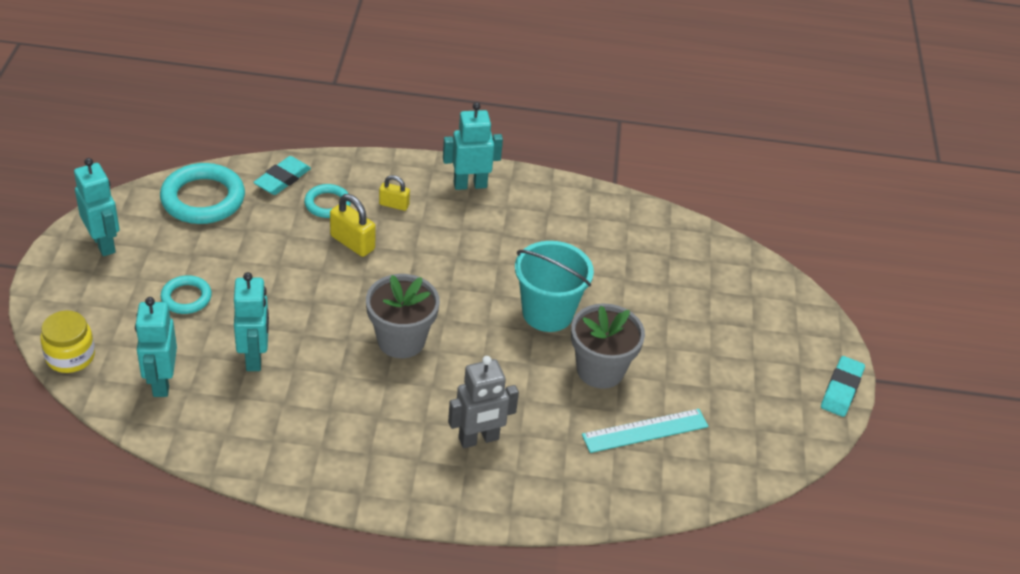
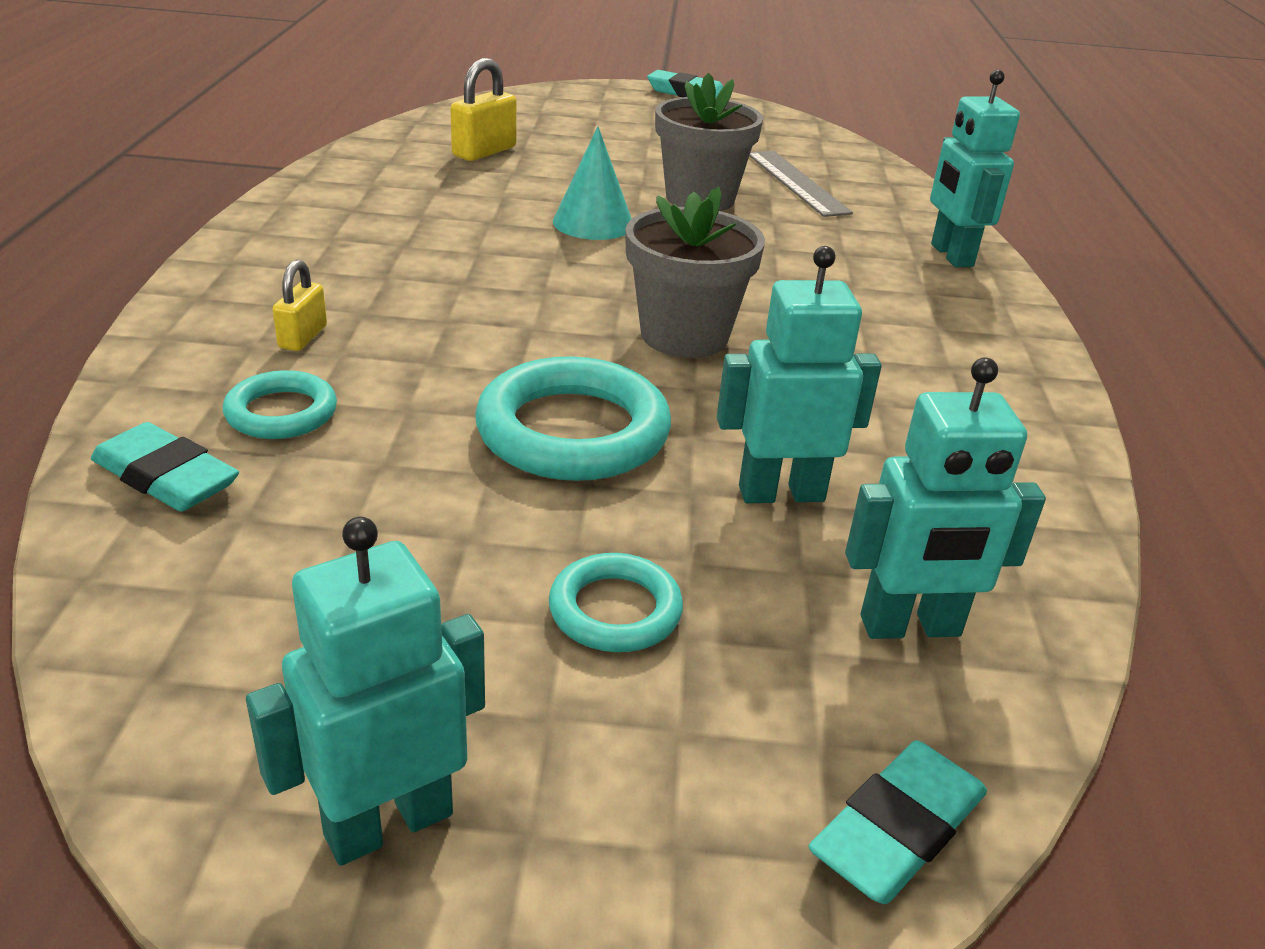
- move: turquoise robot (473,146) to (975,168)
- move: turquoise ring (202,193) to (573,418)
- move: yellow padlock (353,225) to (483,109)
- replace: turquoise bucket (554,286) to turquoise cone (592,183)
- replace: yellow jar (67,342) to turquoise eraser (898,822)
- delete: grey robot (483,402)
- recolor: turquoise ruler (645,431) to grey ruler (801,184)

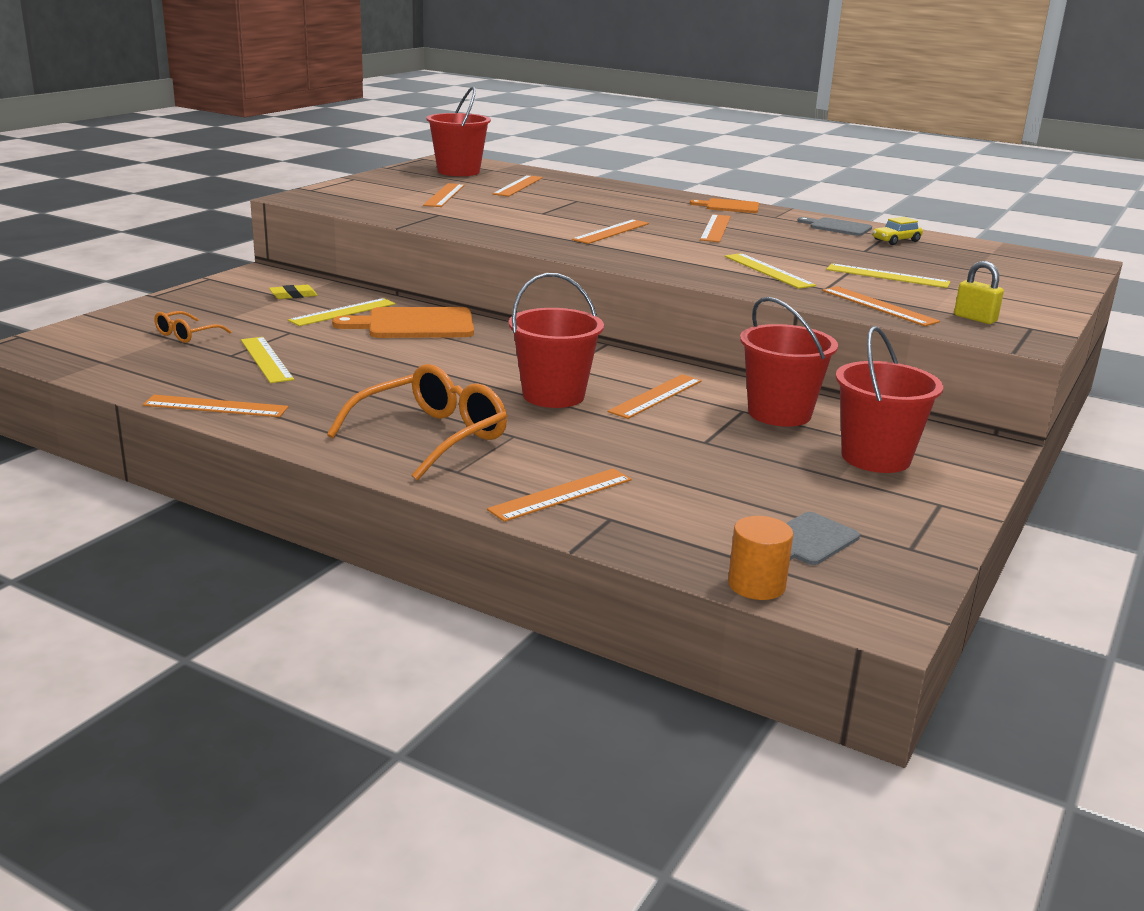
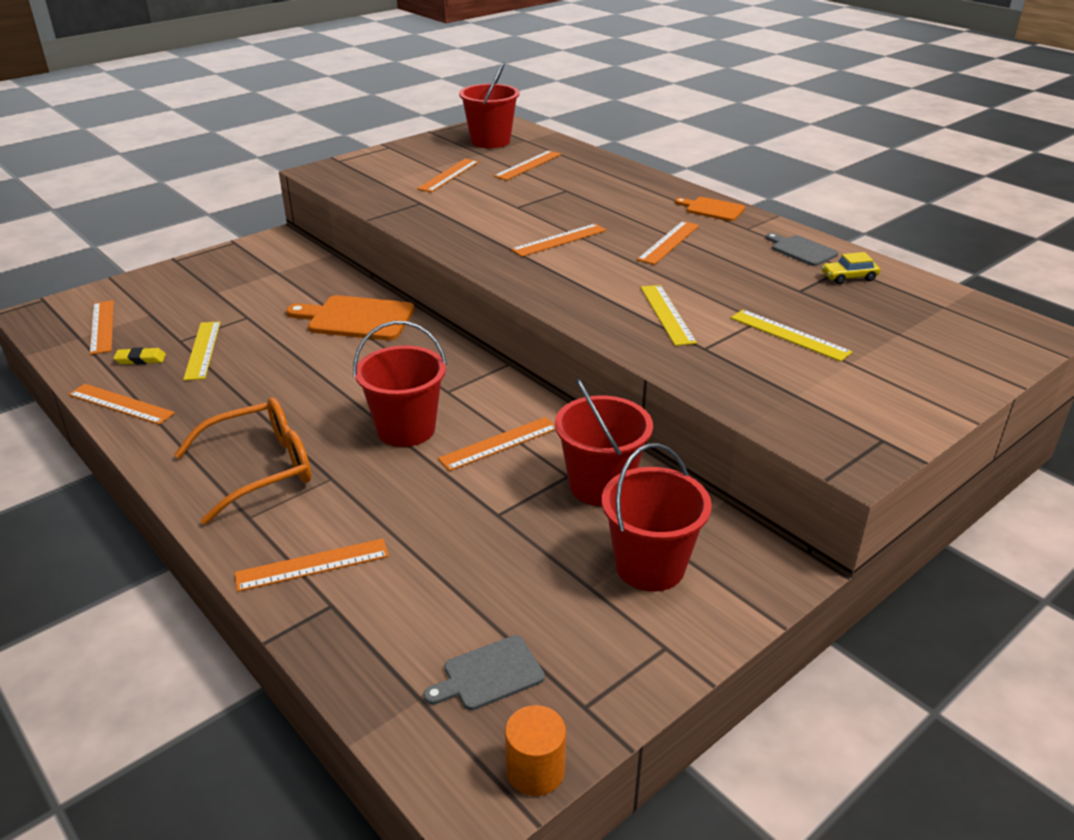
- delete: yellow padlock (979,292)
- move: yellow eraser (293,292) to (139,356)
- move: orange ruler (881,306) to (102,327)
- delete: yellow ruler (342,312)
- delete: orange glasses (193,327)
- move: orange cylinder (760,558) to (535,750)

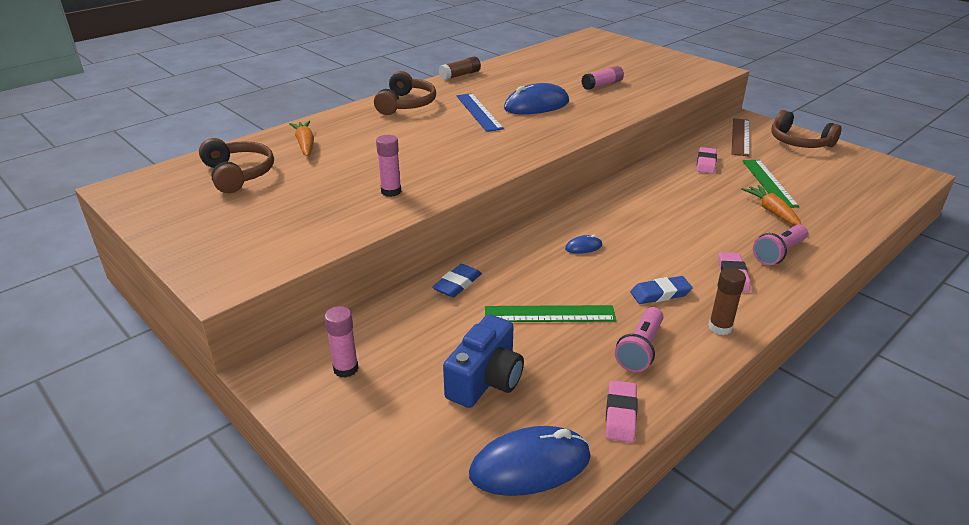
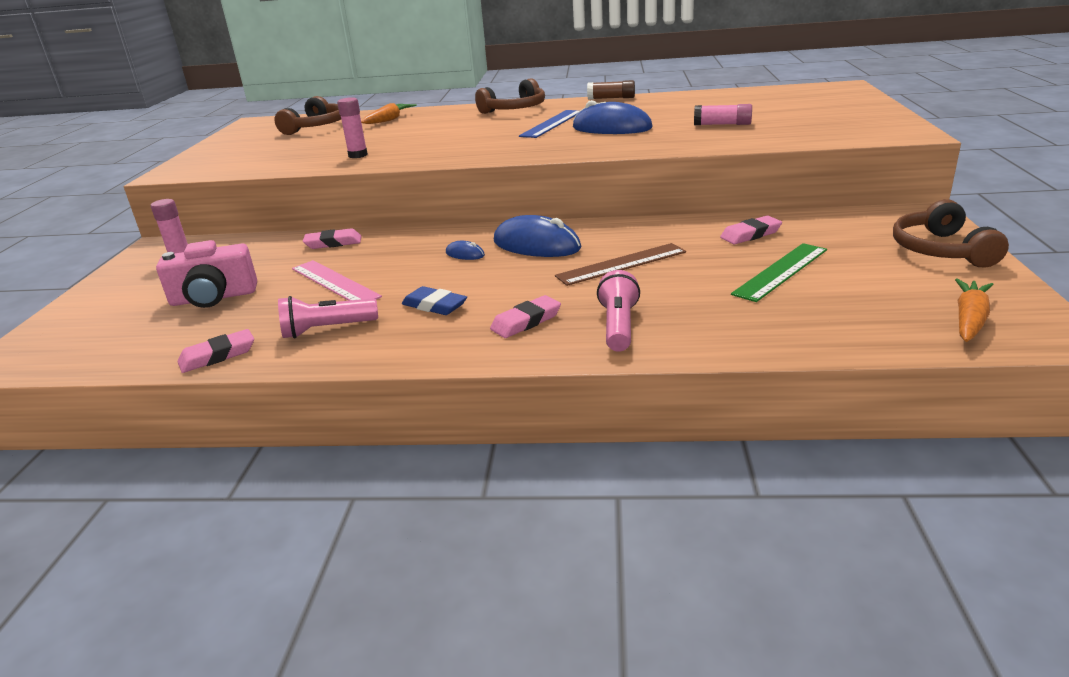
- move: brown ruler (740,137) to (620,264)
- move: orange carrot (771,205) to (974,310)
- rotate: pink flashlight (780,245) = (618,311) 90 degrees clockwise
- recolor: blue eraser (457,281) to pink eraser (332,238)
- delete: brown glue stick (727,301)
- recolor: green ruler (550,313) to pink ruler (337,280)
- recolor: blue camera (483,361) to pink camera (206,274)
- move: blue mouse (530,461) to (538,236)

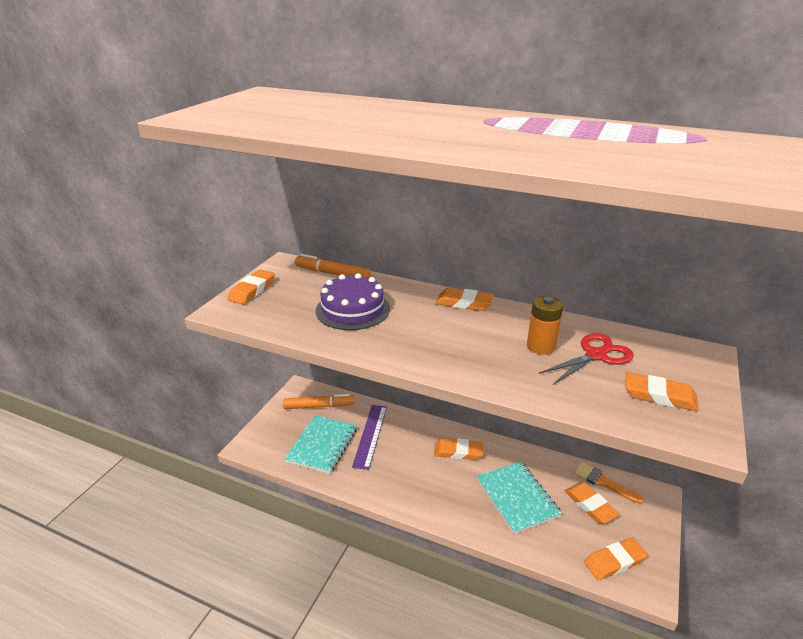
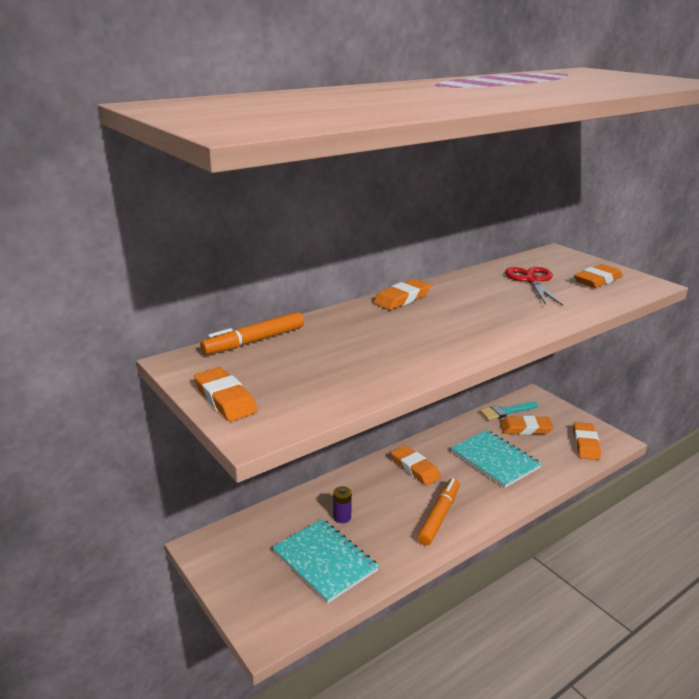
- delete: purple cake (353,301)
- delete: orange battery (545,325)
- move: orange marker (319,401) to (438,512)
- replace: purple ruler (369,437) to purple battery (342,504)
- rotate: orange eraser (459,449) = (416,465) 75 degrees counterclockwise
- rotate: turquoise notebook (519,497) = (496,459) 45 degrees clockwise
- recolor: orange brush (609,483) to turquoise brush (509,410)

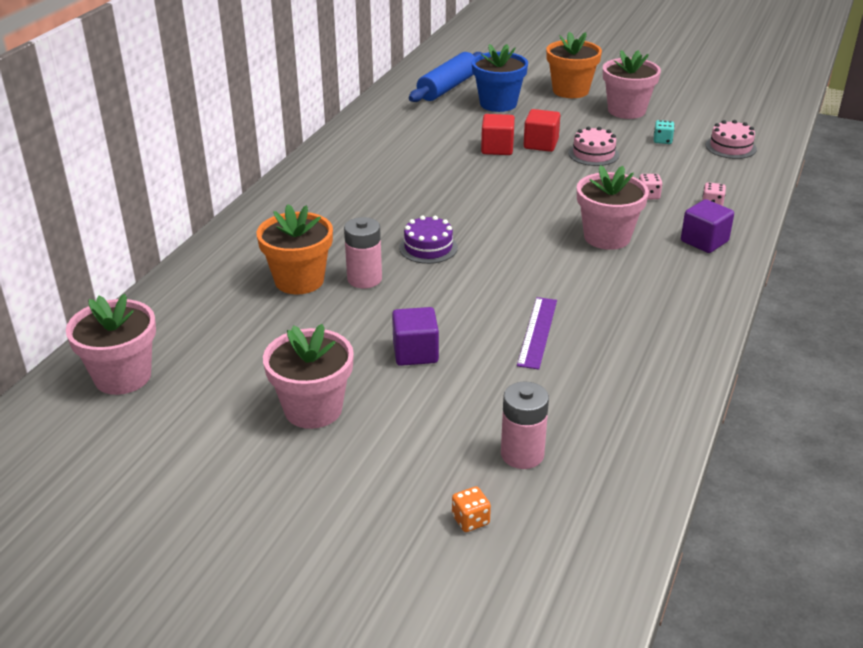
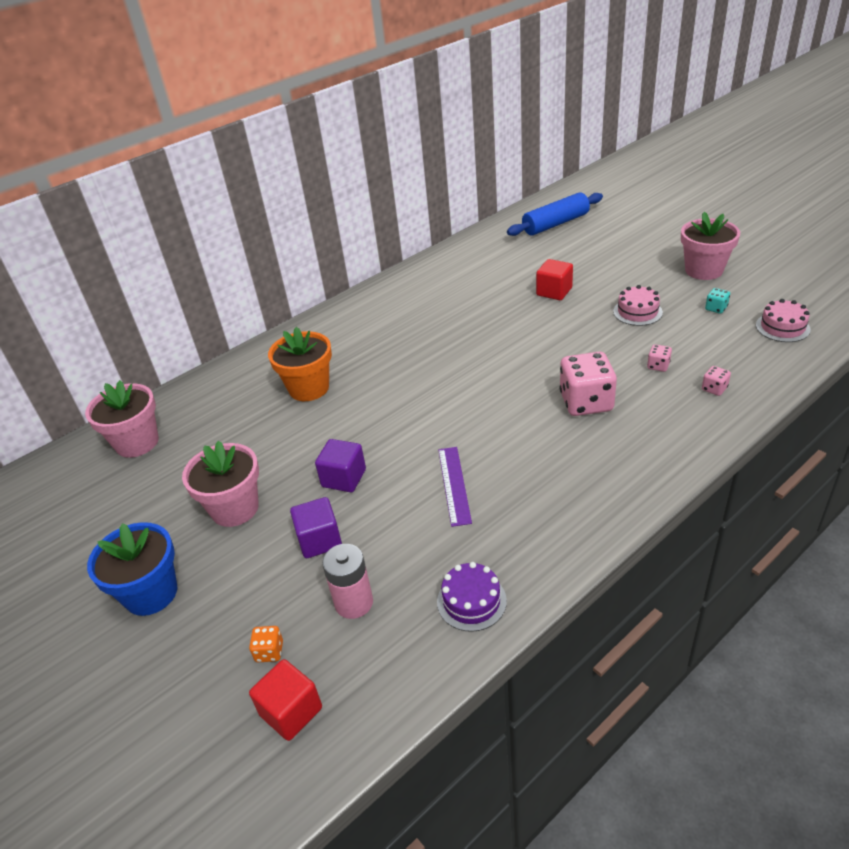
- delete: orange flower pot (574,65)
- move: blue flower pot (500,78) to (132,569)
- move: red cube (542,130) to (285,700)
- replace: pink flower pot (613,207) to pink dice (588,384)
- move: purple cube (707,226) to (316,527)
- move: purple cake (428,240) to (472,597)
- delete: pink battery (363,252)
- rotate: purple ruler (537,333) = (455,487) 45 degrees counterclockwise

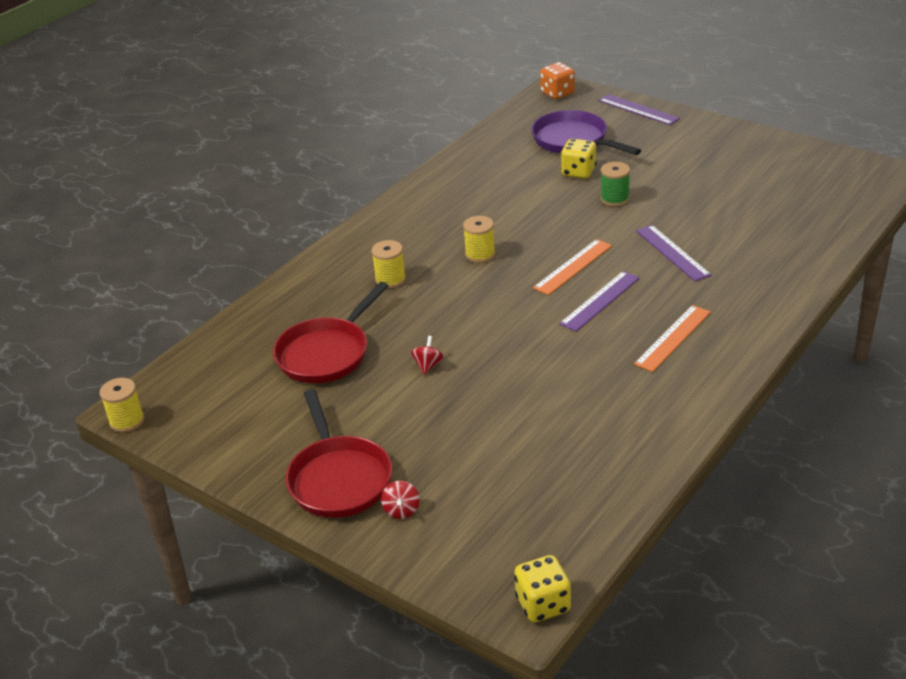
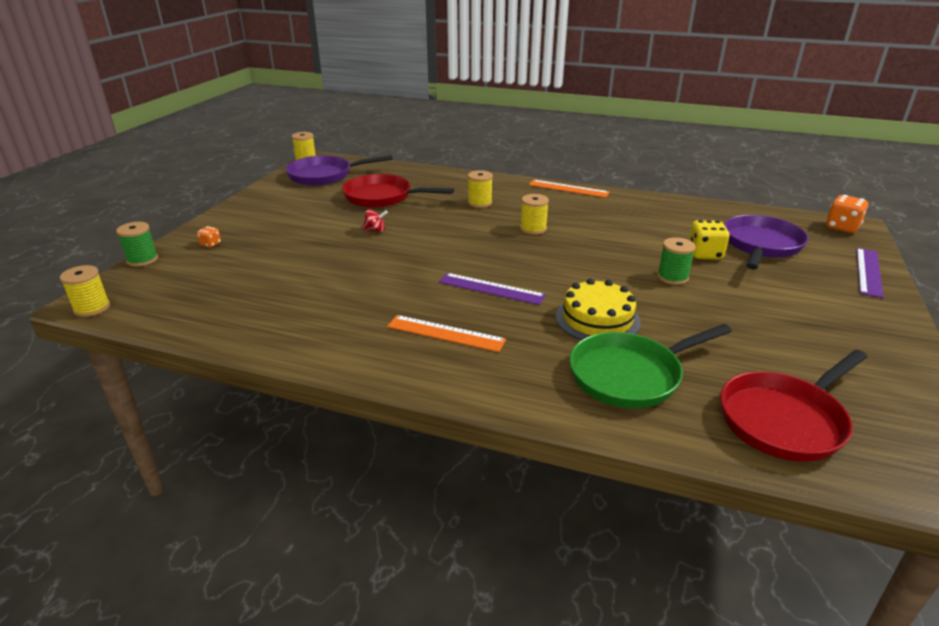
- replace: purple ruler (673,253) to yellow cake (598,309)
- move: orange ruler (572,267) to (569,189)
- move: red pan (338,453) to (793,406)
- replace: red spinning top (400,500) to orange dice (209,237)
- replace: yellow dice (542,588) to yellow spool (85,291)
- insert: purple pan (339,170)
- insert: green spool (137,244)
- insert: green pan (650,366)

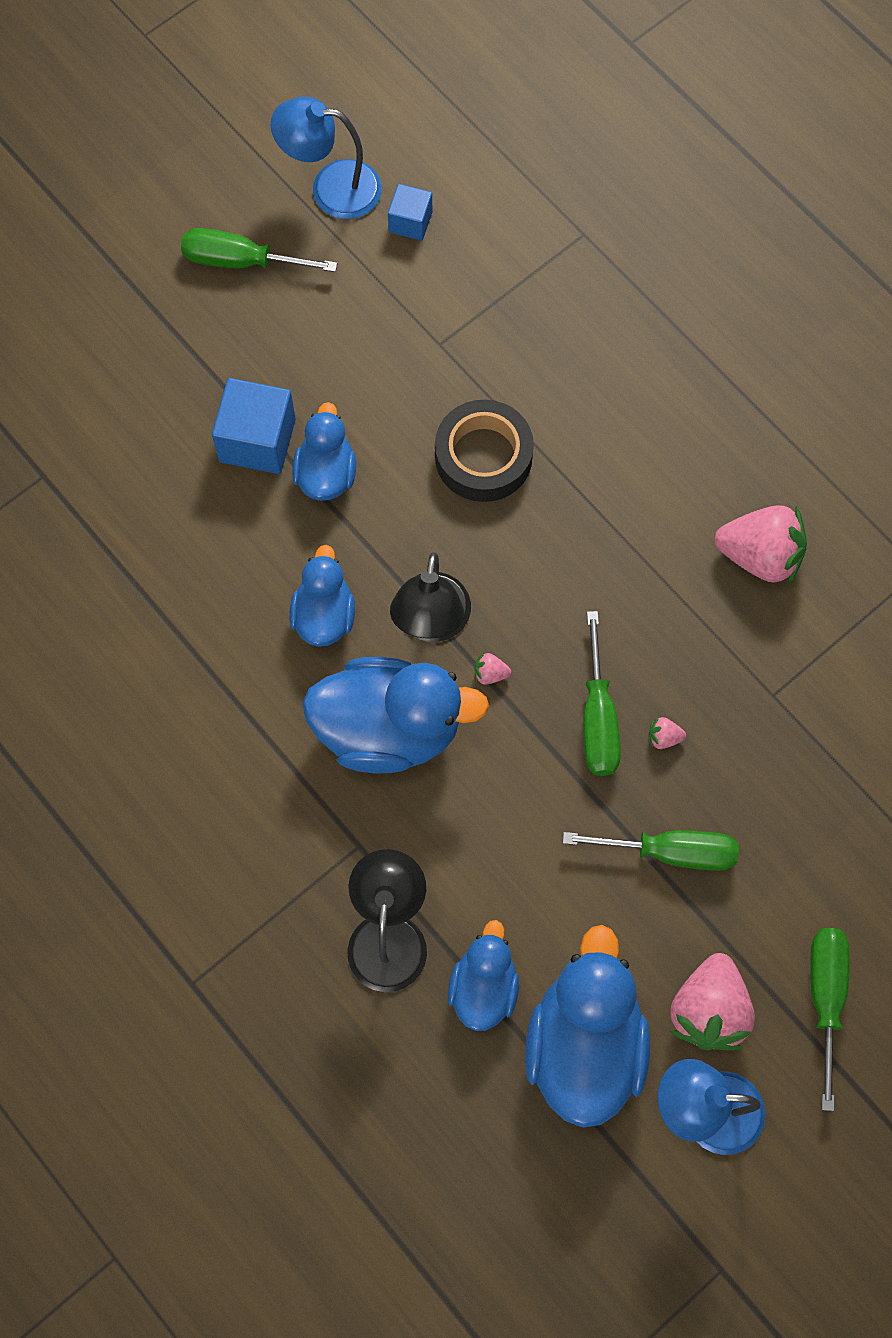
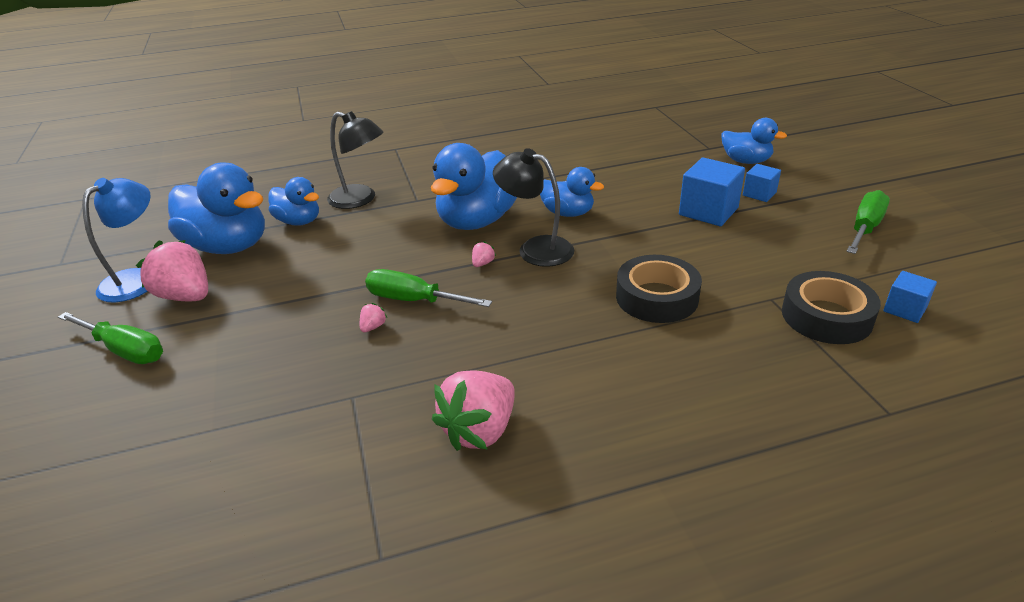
- delete: blue lamp (326,158)
- move: blue duck (324,451) to (754,141)
- delete: green screwdriver (651,850)
- insert: blue cube (762,183)
- insert: black tape (831,307)

